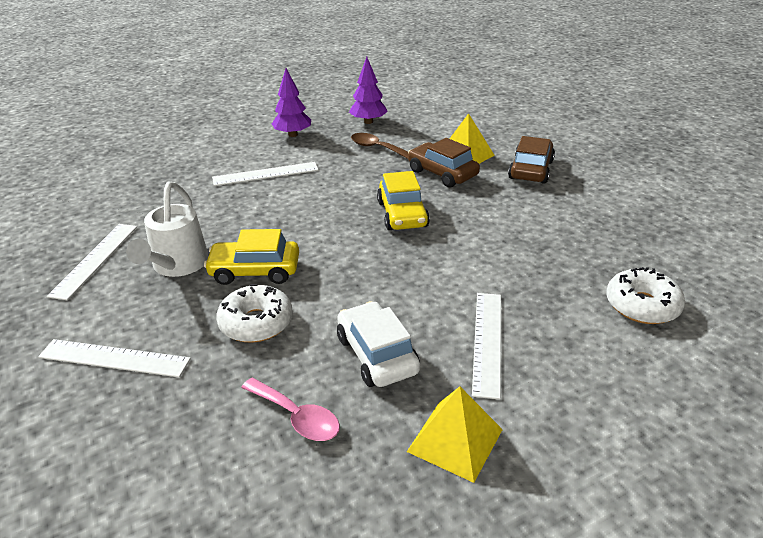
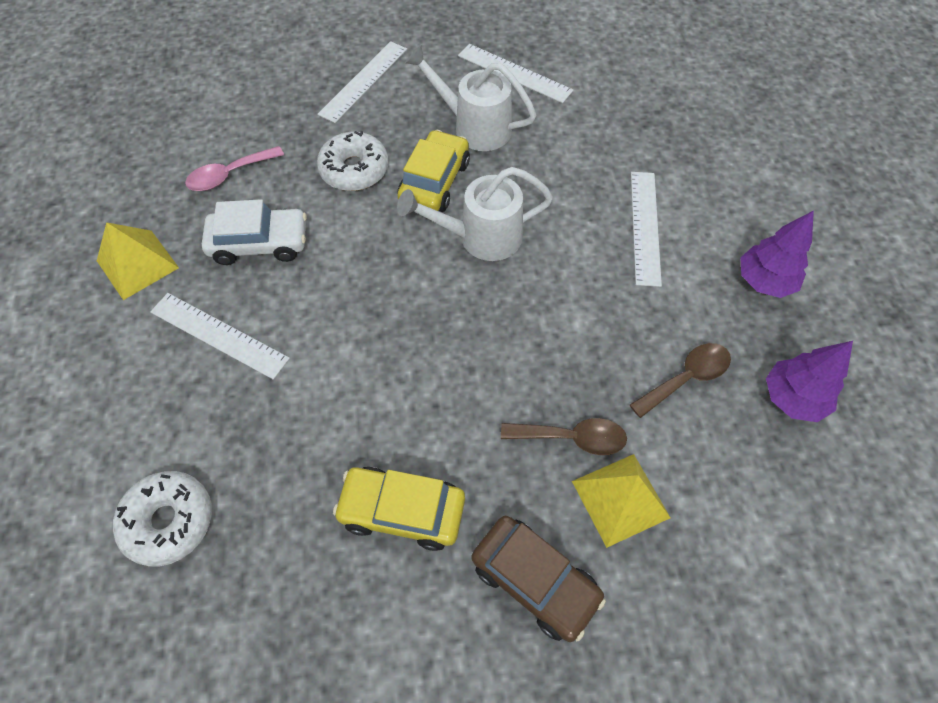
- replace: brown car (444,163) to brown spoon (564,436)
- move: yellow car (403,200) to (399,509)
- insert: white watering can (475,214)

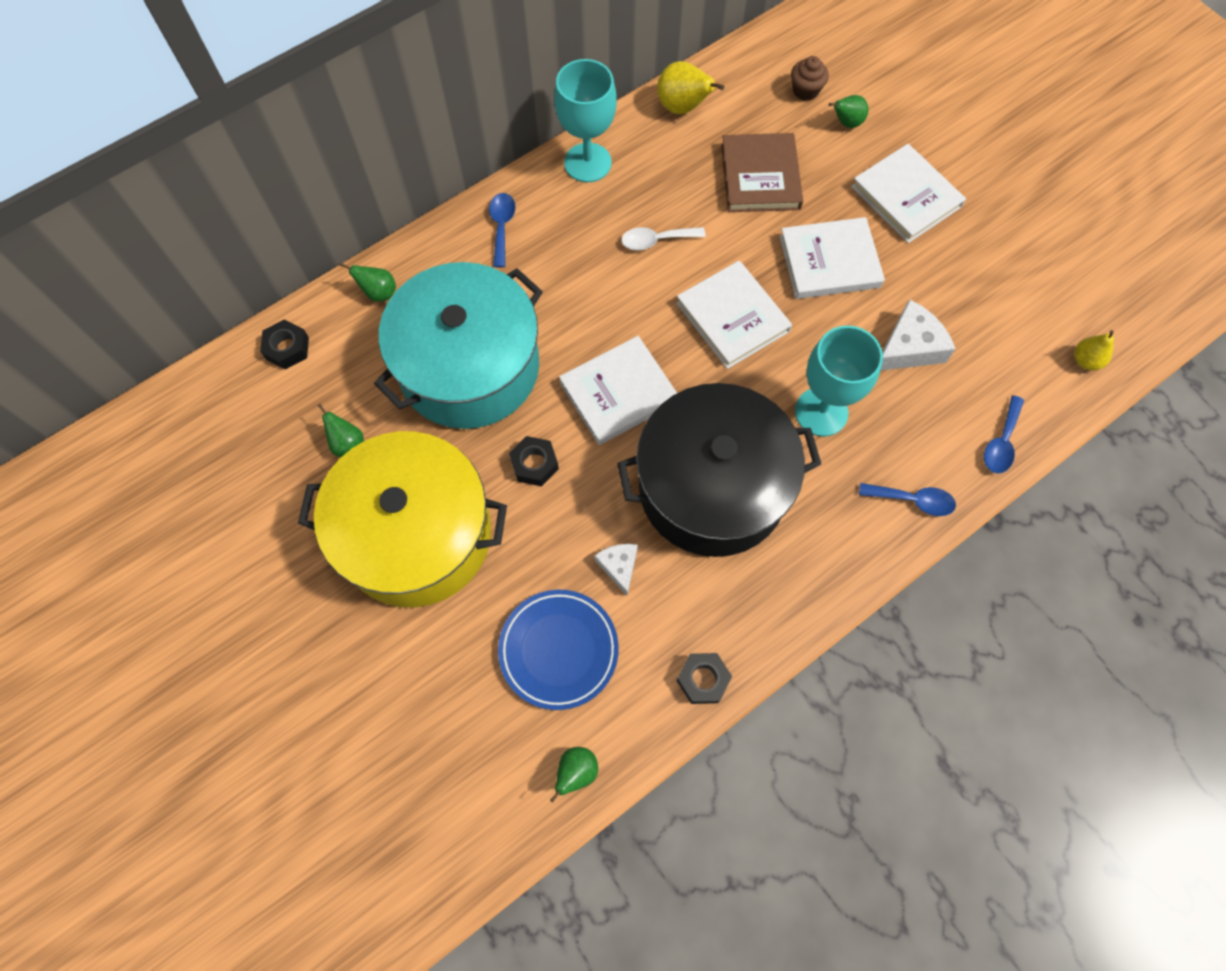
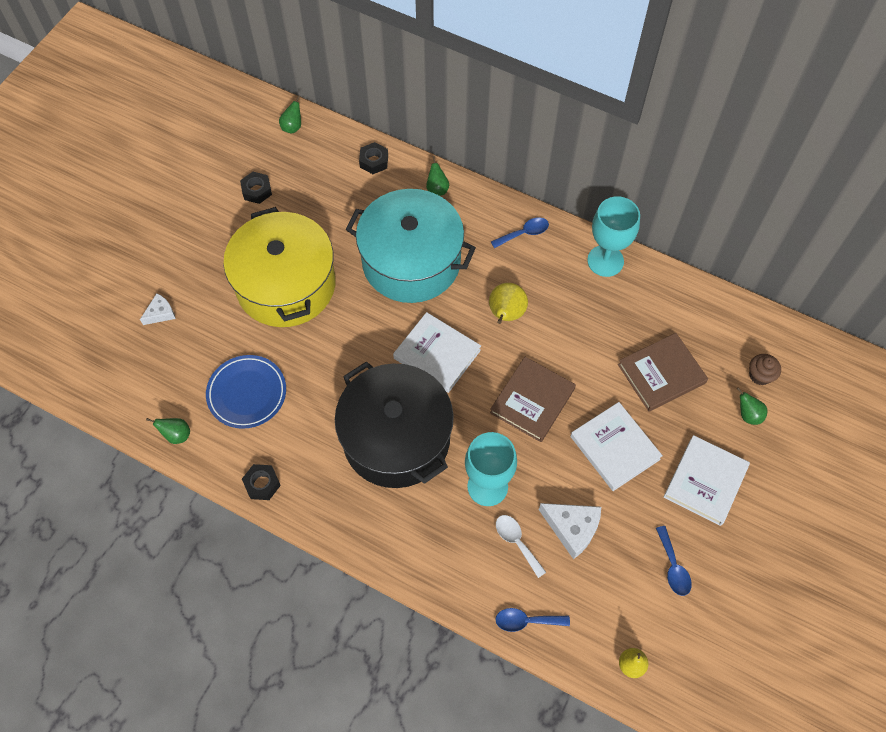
- move: yellow pear (690,87) to (508,303)
- move: white spoon (663,238) to (521,546)
- recolor: white book (734,314) to brown book (533,399)
- move: green pear (341,430) to (290,114)
- move: black nut (534,461) to (256,188)
- move: blue spoon (907,499) to (674,561)
- move: white cheese (616,570) to (158,309)

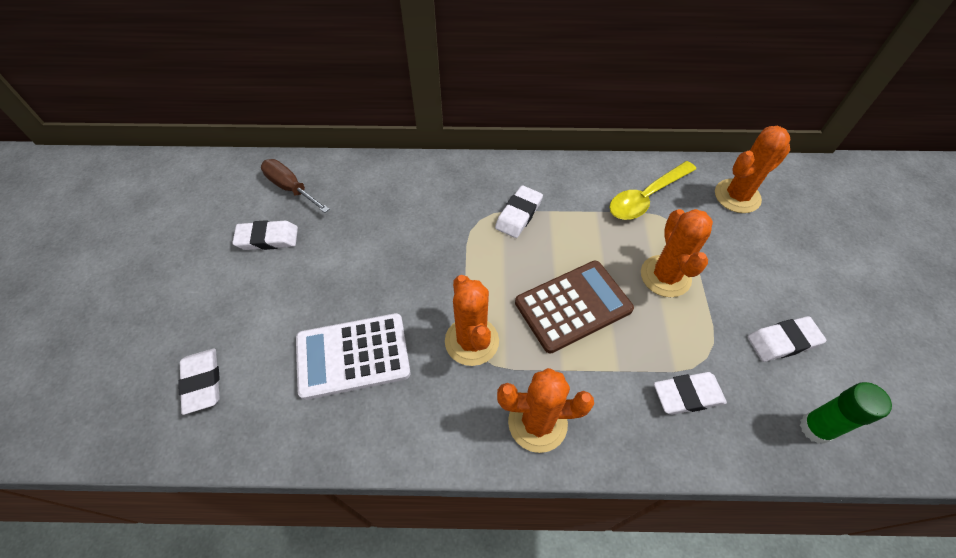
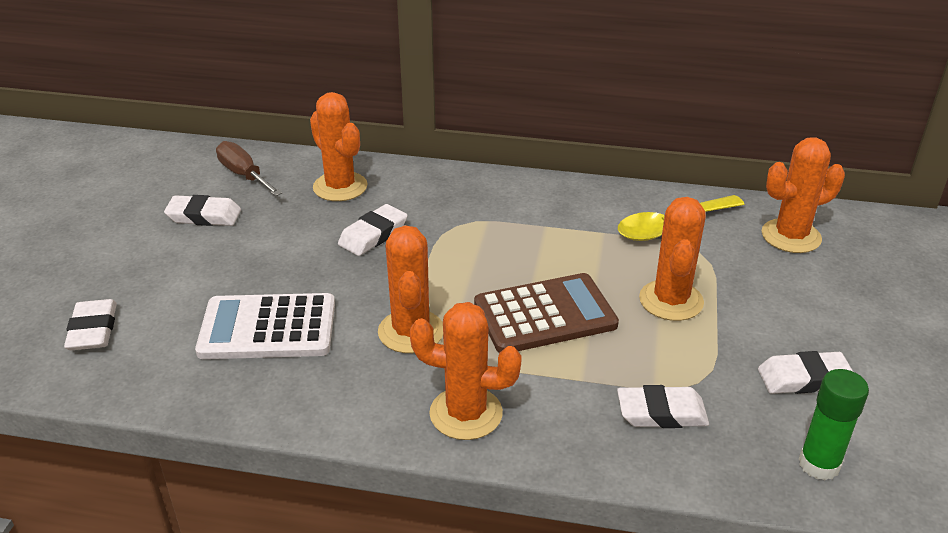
- move: white eraser (519,211) to (373,230)
- insert: orange cactus (339,146)

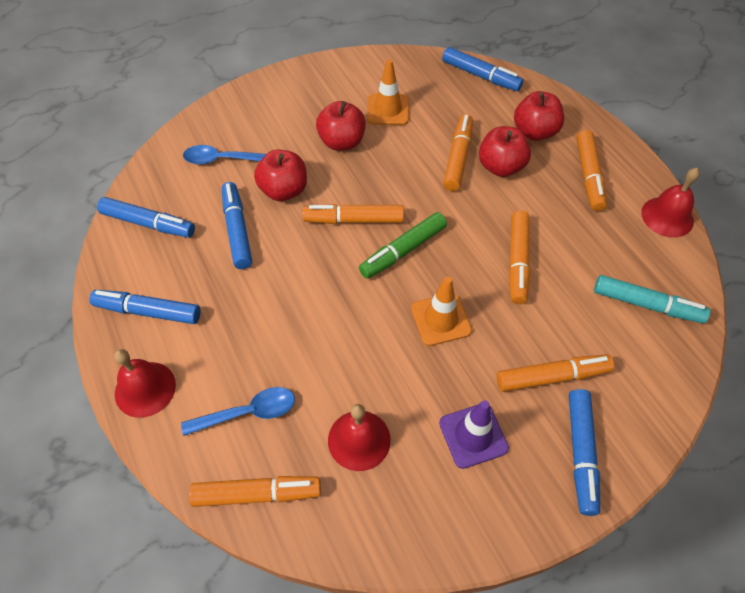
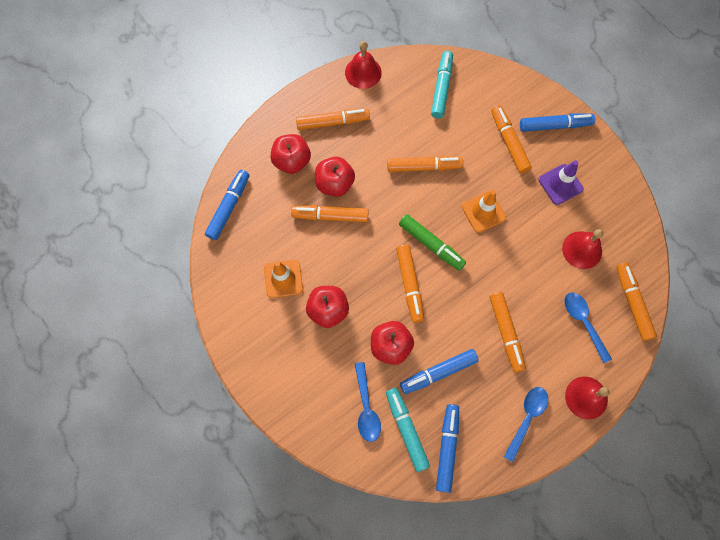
- replace: blue marker (144,307) to blue spoon (526,424)
- insert: orange marker (508,332)
- insert: turquoise marker (408,430)

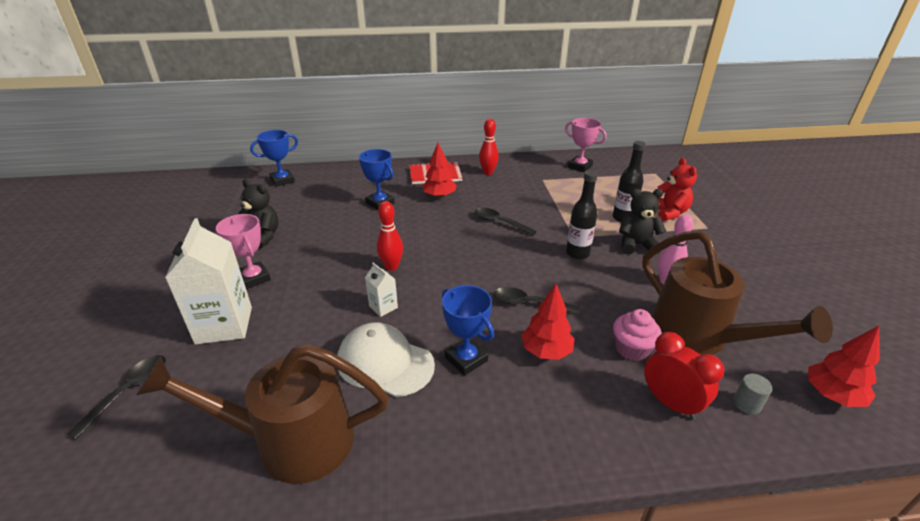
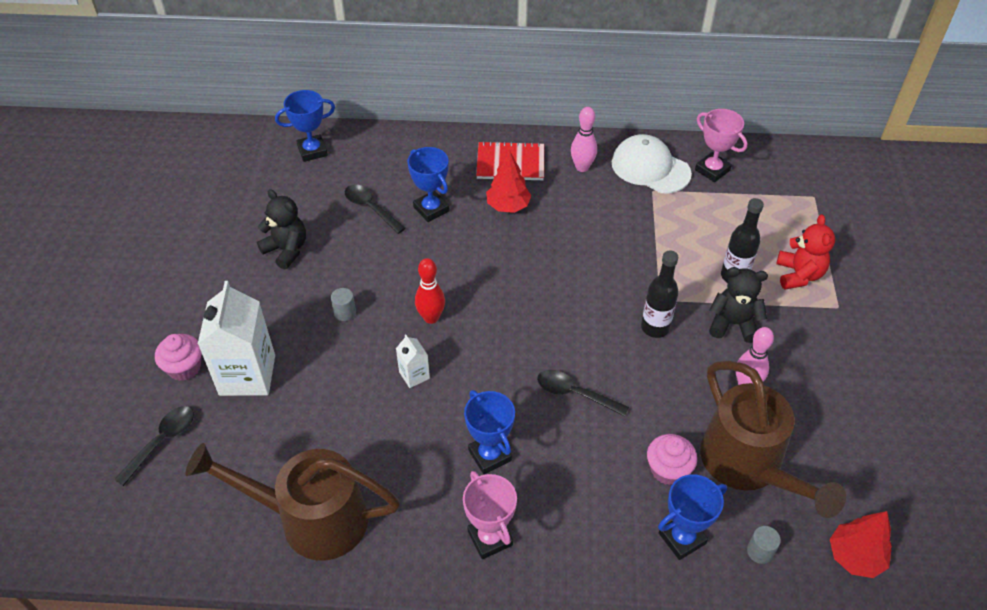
- recolor: red bowling pin (489,147) to pink bowling pin (584,139)
- move: black spoon (506,222) to (375,209)
- move: pink trophy (243,251) to (490,515)
- delete: red tree (548,322)
- move: white cap (386,359) to (652,163)
- replace: red clock (684,376) to blue trophy (692,517)
- insert: grey cylinder (343,304)
- insert: pink cupcake (178,357)

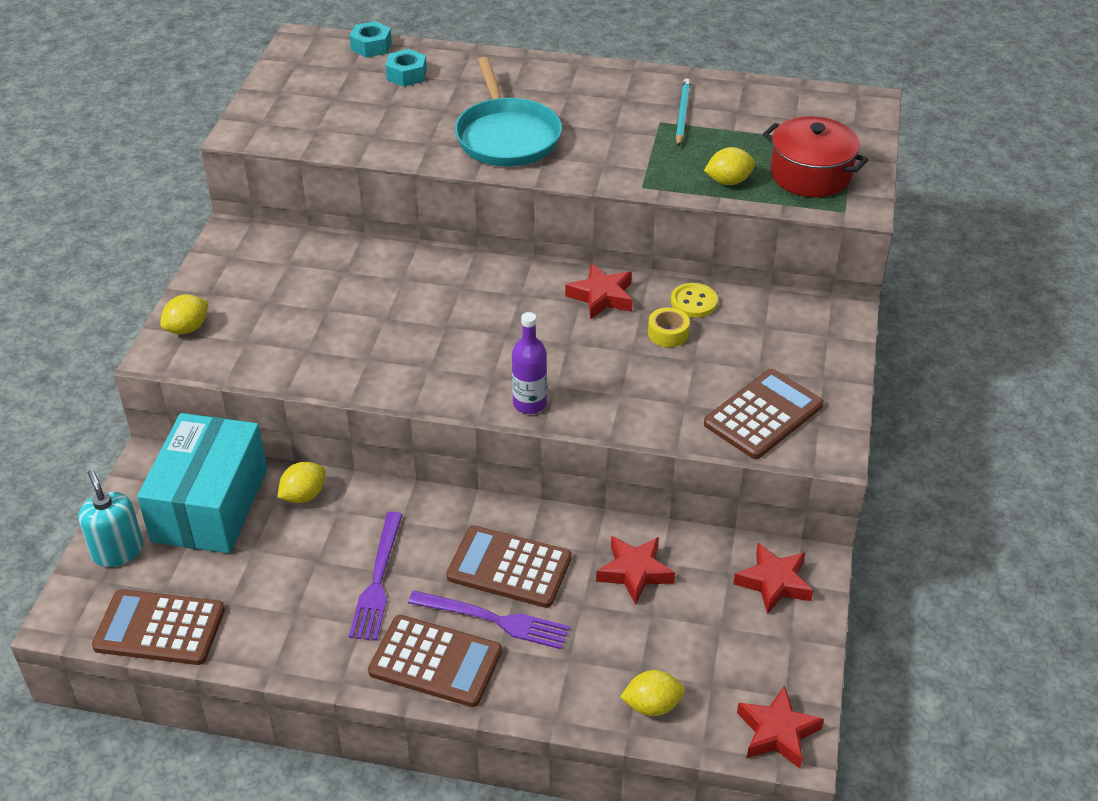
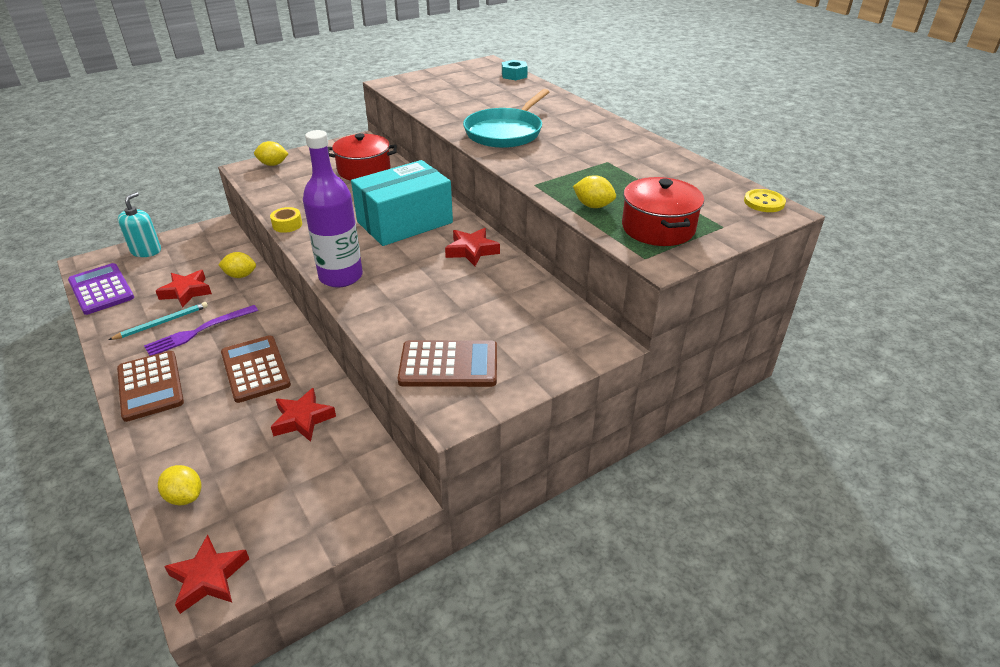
- delete: turquoise nut (406,68)
- move: turquoise pencil (683,112) to (158,321)
- move: yellow button (694,300) to (765,200)
- move: yellow tape (669,327) to (286,220)
- resize: purple bottle (529,363) = (333,208) x1.71
- move: turquoise box (202,483) to (402,203)
- move: red star (773,579) to (184,289)
- recolor: brown calculator (158,627) to purple calculator (101,289)
- delete: purple fork (488,619)
- insert: red pot (362,157)

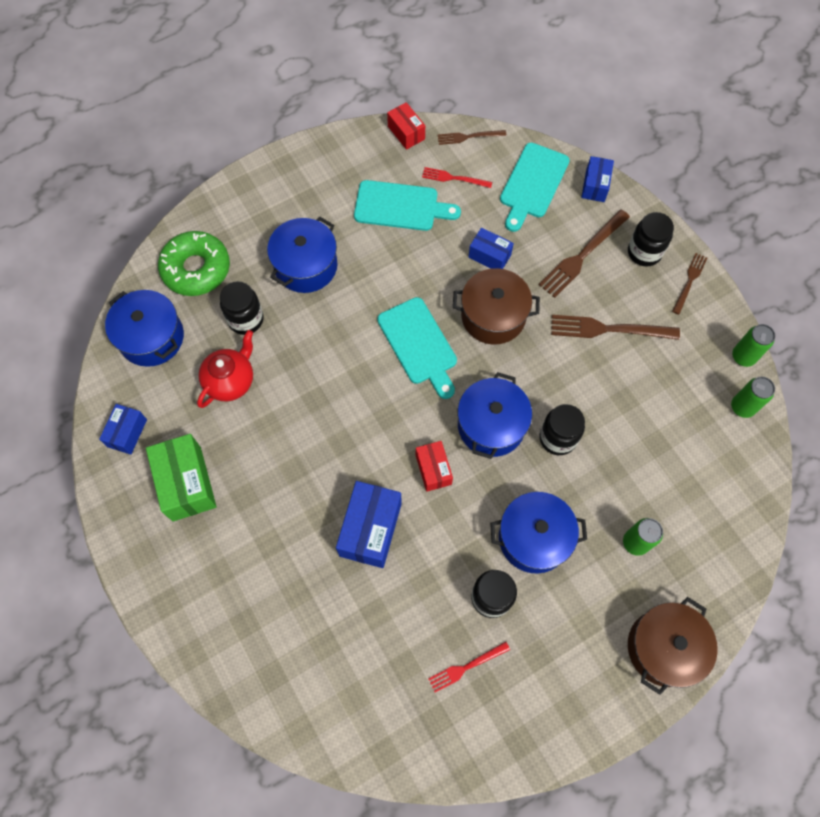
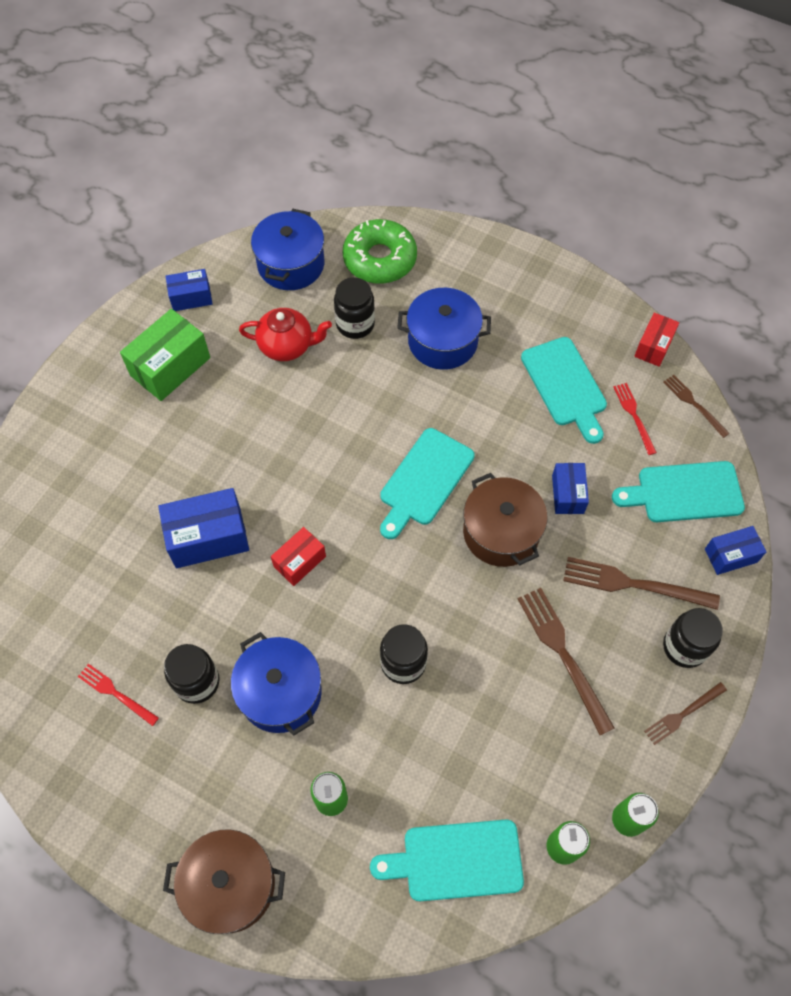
- rotate: brown fork (689,284) = (685,713) 150 degrees clockwise
- delete: blue pot (495,415)
- insert: turquoise cutting board (447,860)

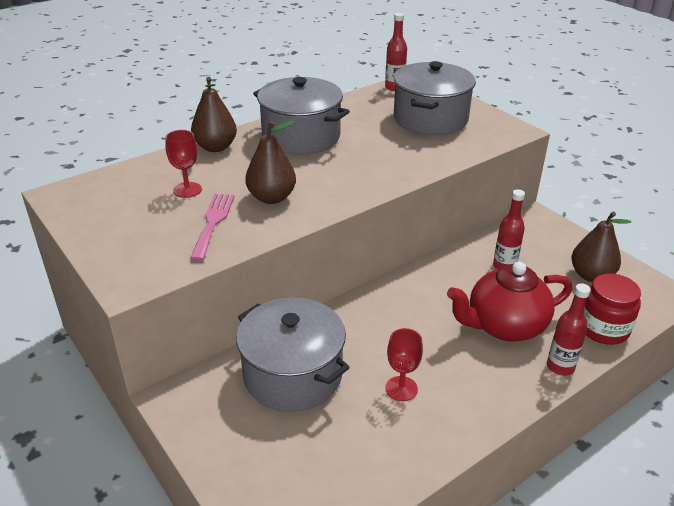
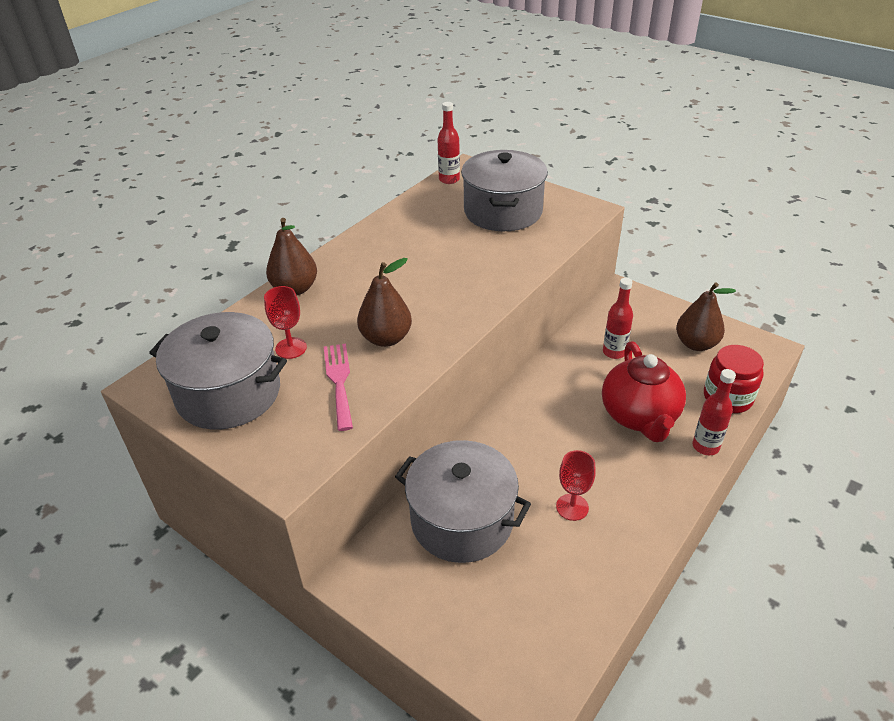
- move: grey pot (301,116) to (218,371)
- rotate: red teapot (510,301) = (644,391) 60 degrees counterclockwise

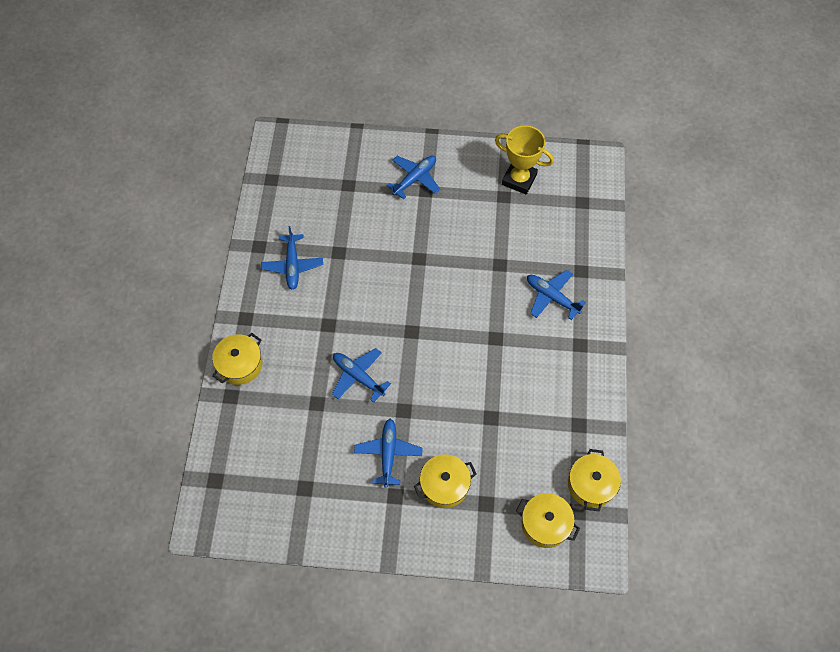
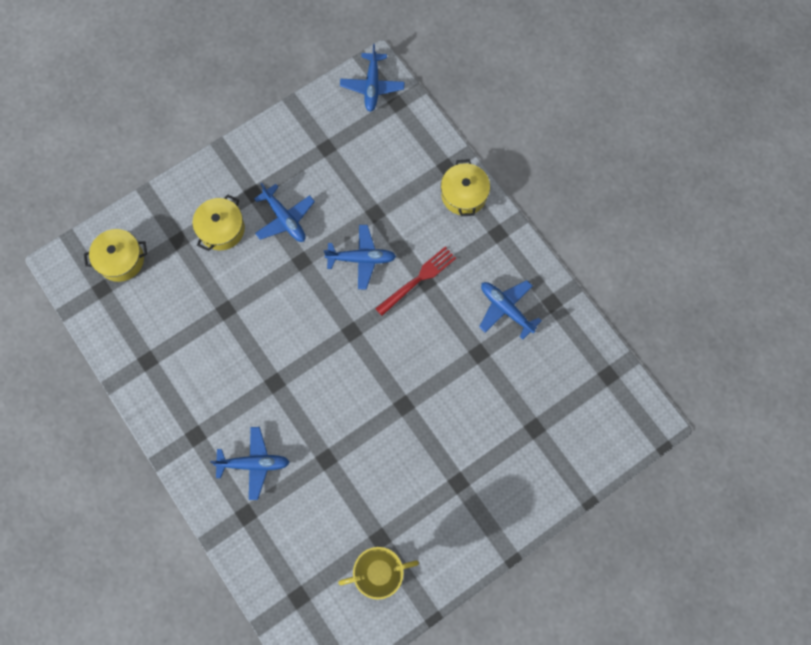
- move: blue plane (413,177) to (372,78)
- delete: yellow pot (594,480)
- insert: red fork (415,281)

